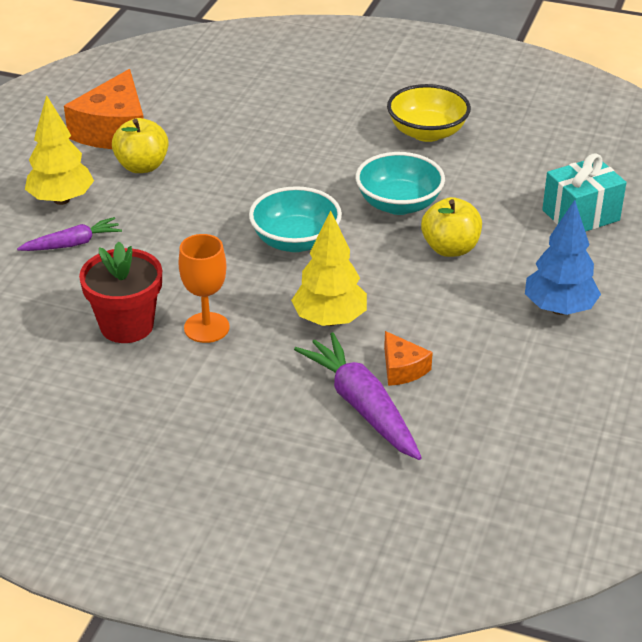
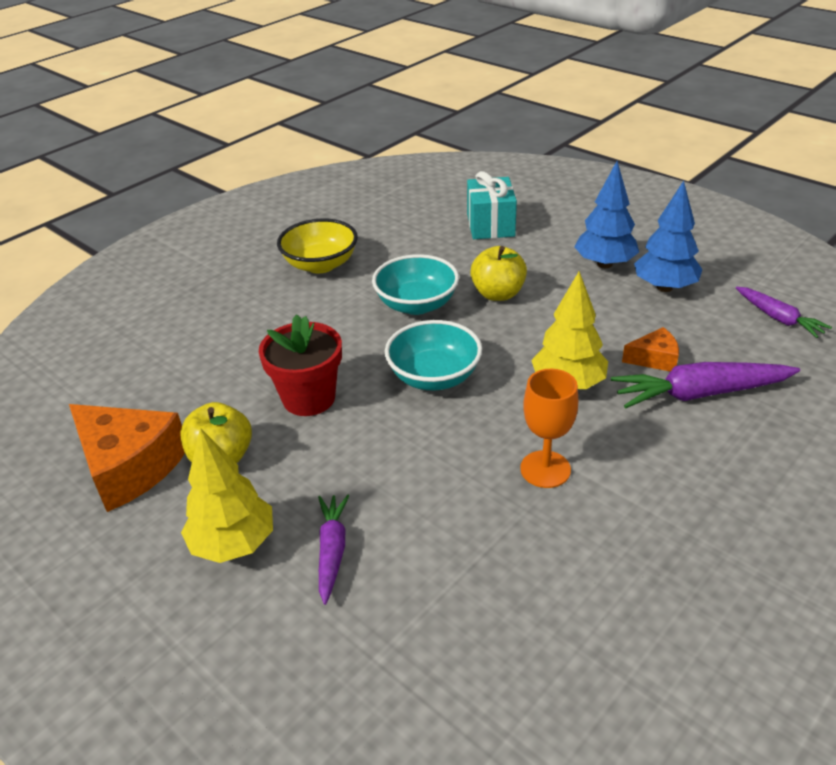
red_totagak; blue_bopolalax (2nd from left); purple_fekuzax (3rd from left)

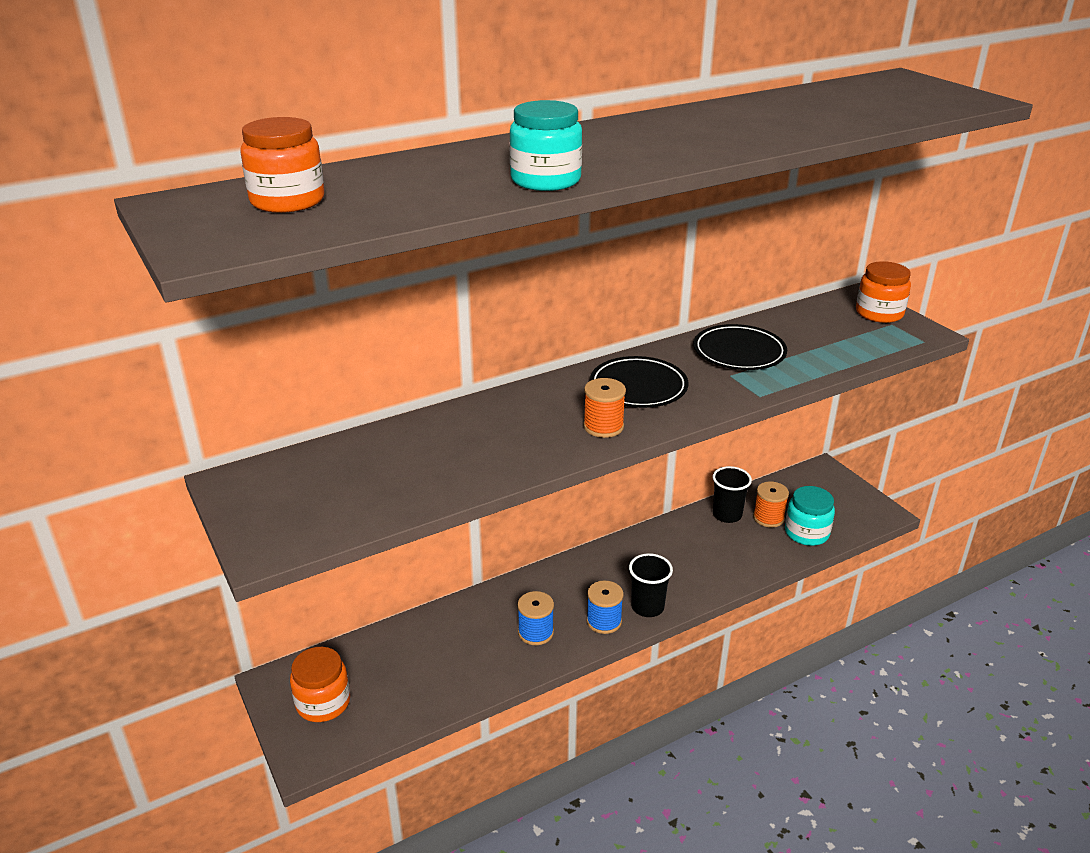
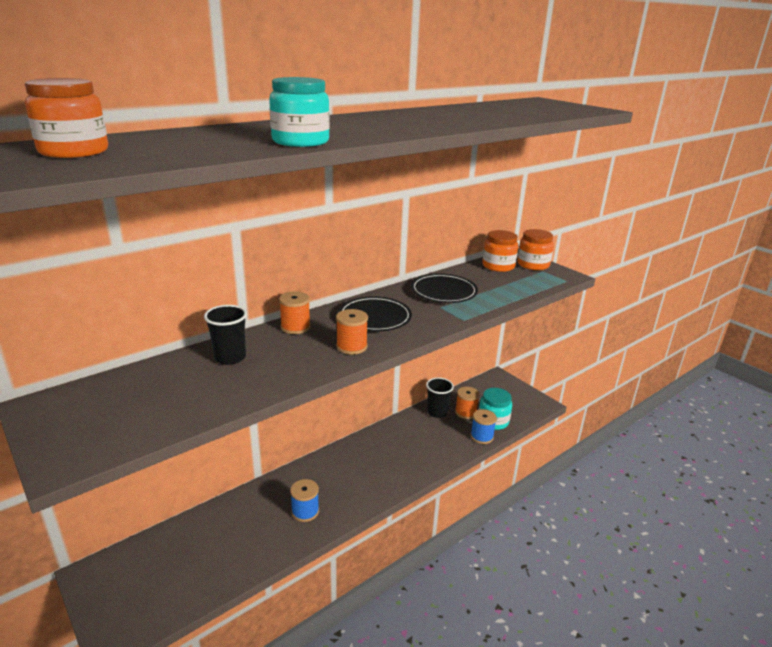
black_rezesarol (1st from left); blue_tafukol (2nd from left); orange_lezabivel (2nd from left); orange_tafukol (1st from left)

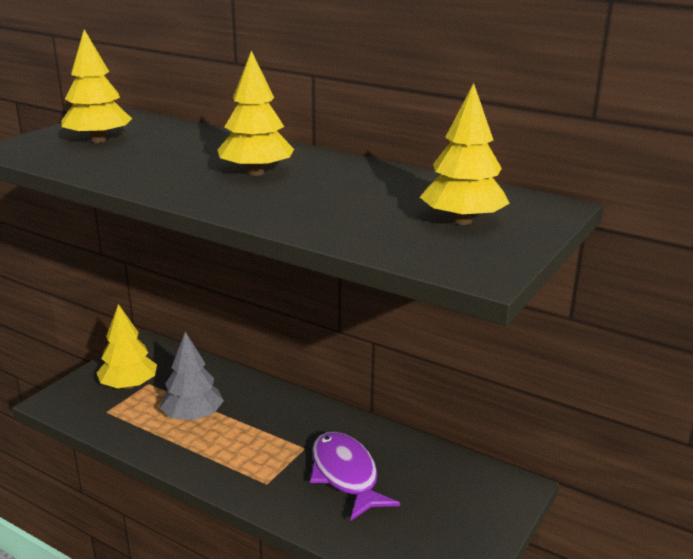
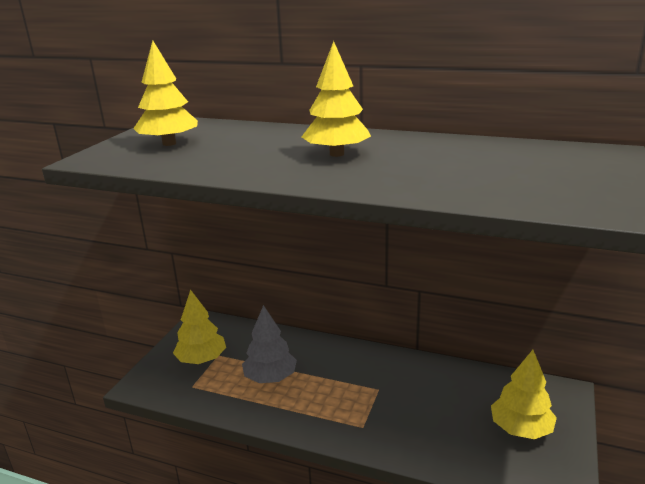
yellow_bopolalax (4th from left); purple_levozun

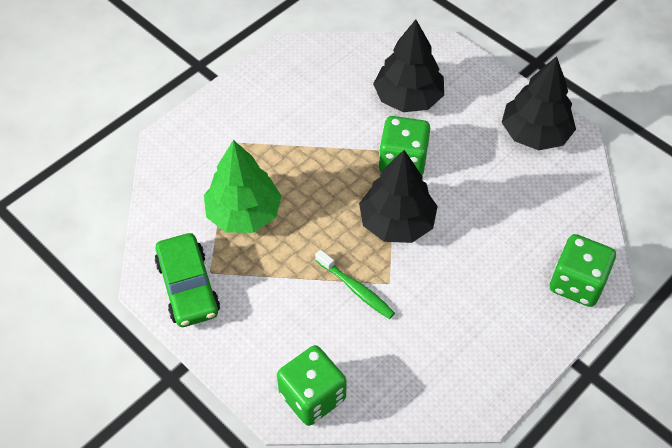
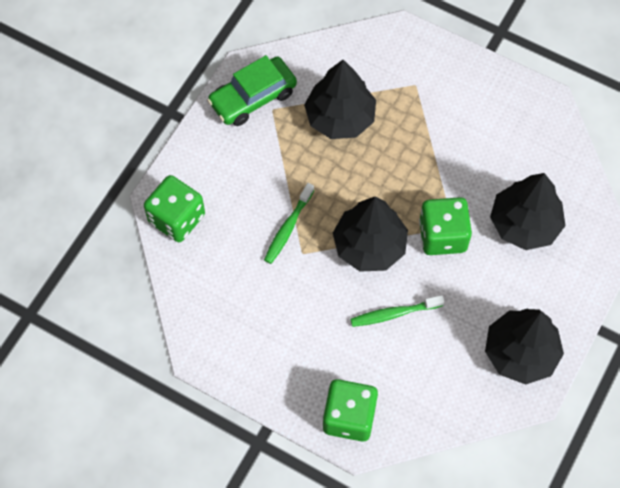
black_bopolalax (1st from left); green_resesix (2nd from left)

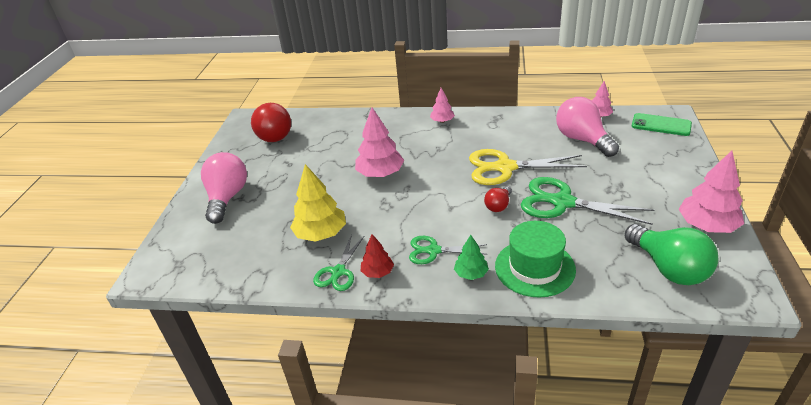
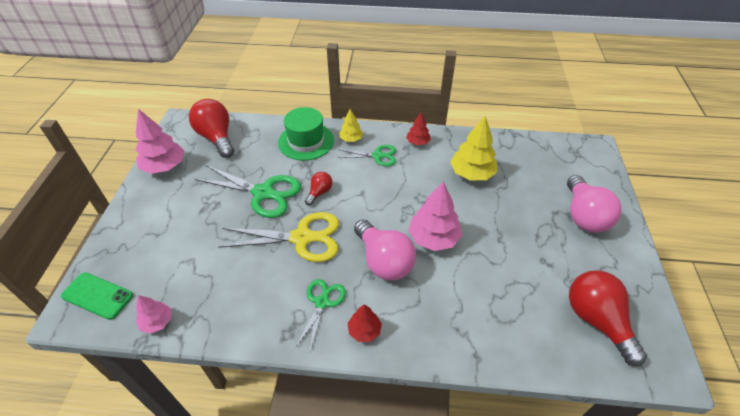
red_bopolalax (1st from left); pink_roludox (1st from left); red_roludox (1st from left); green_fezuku (2nd from left); yellow_bopolalax (1st from left)

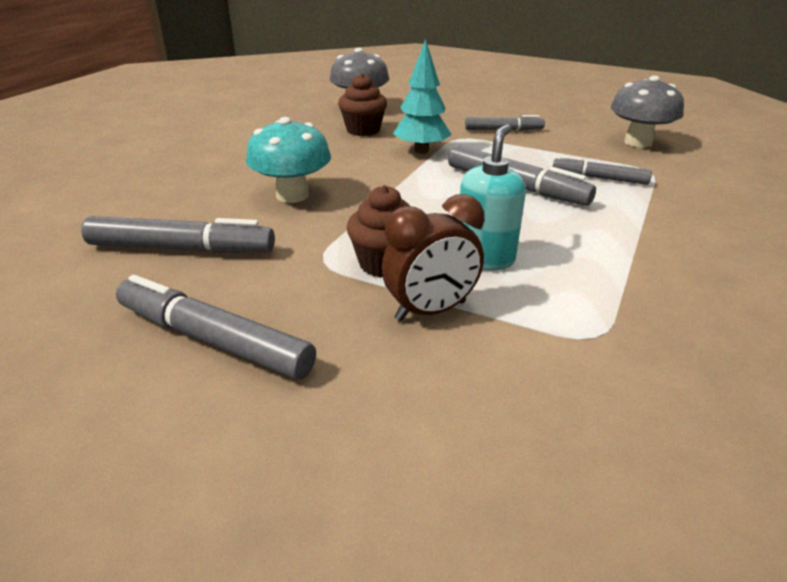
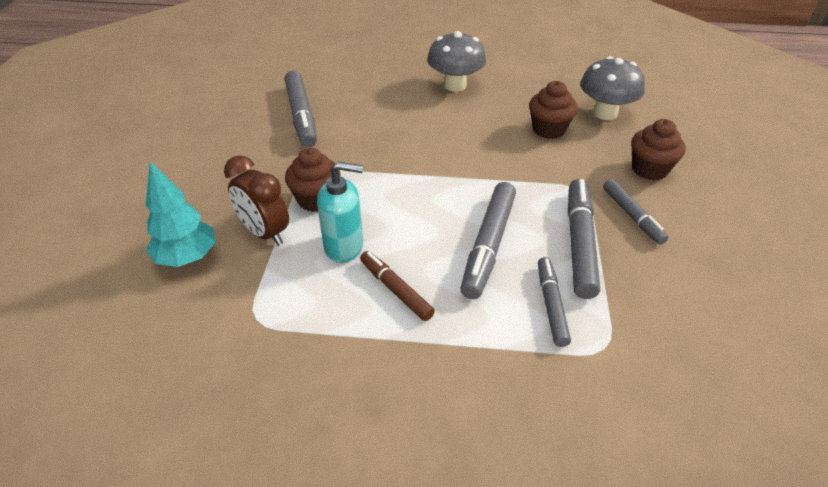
turquoise_bopolalax; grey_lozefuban (1st from left); turquoise_lozefuban; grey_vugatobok (4th from left); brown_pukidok (3rd from left); brown_vugatobok

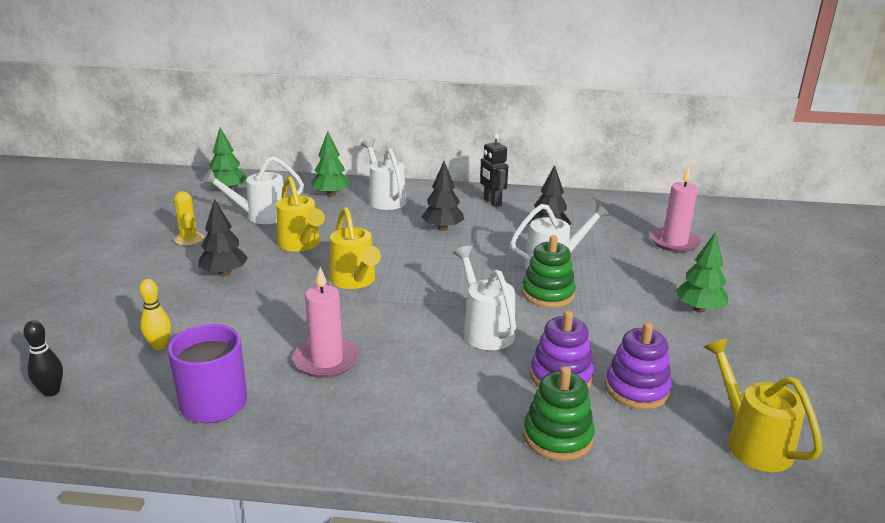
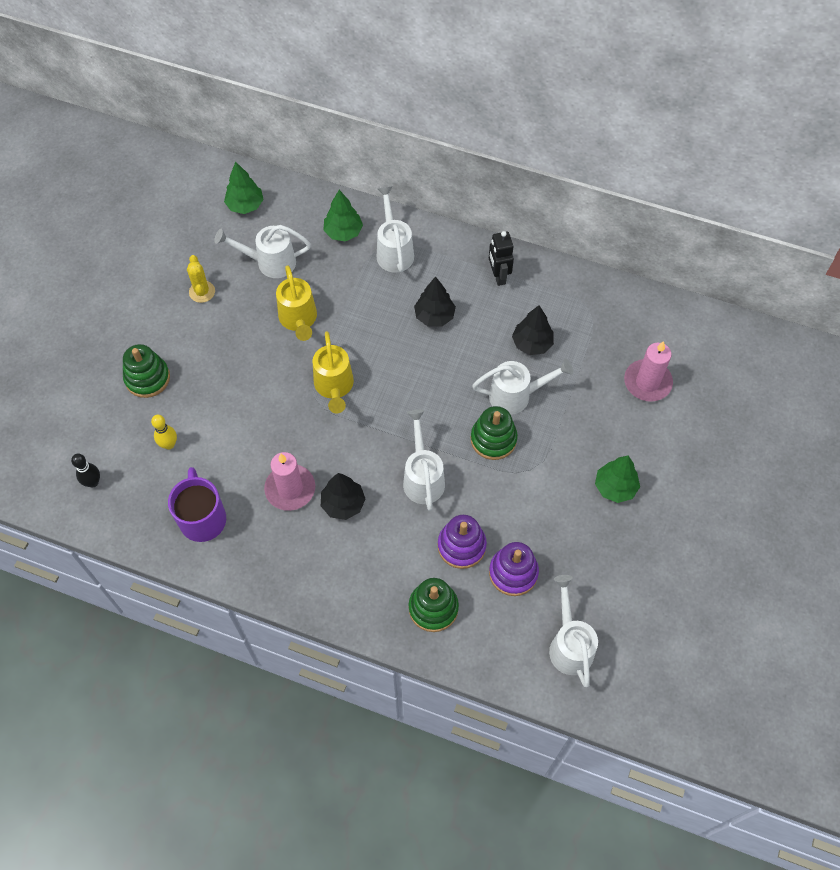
black_bopolalax (1st from left); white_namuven (5th from left); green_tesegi (1st from left)

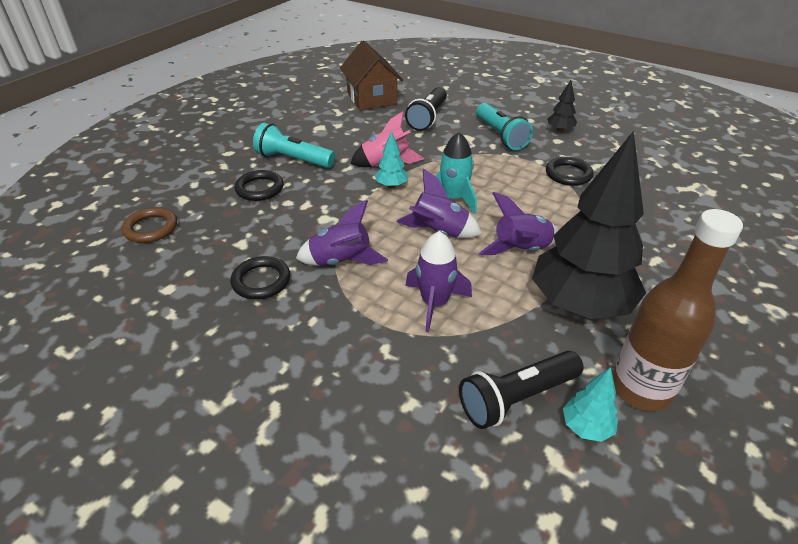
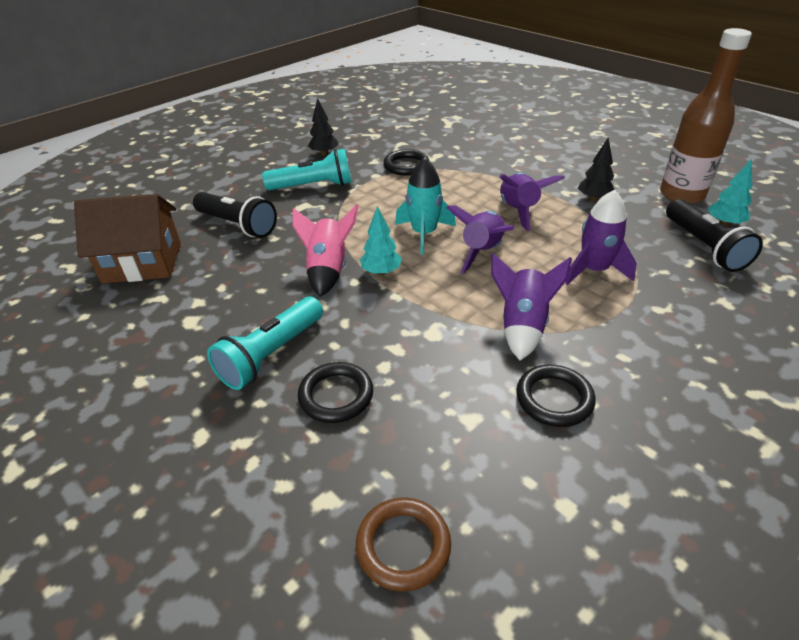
black_bopolalax (2nd from left)

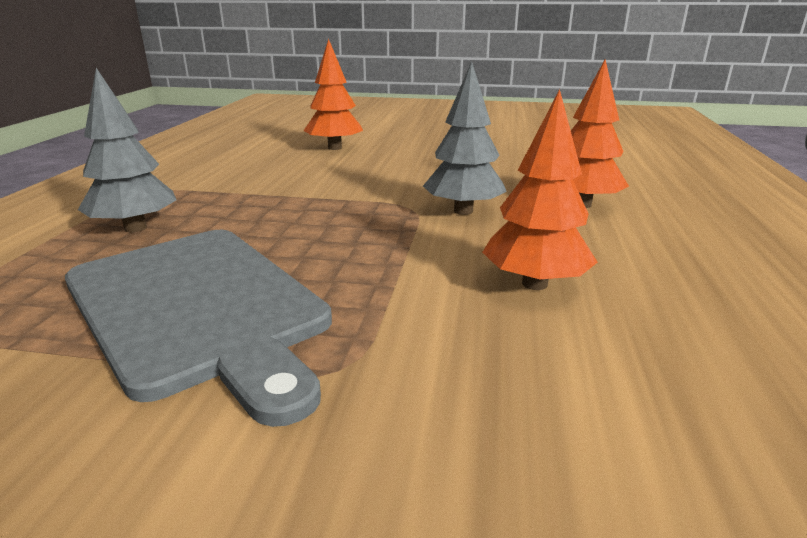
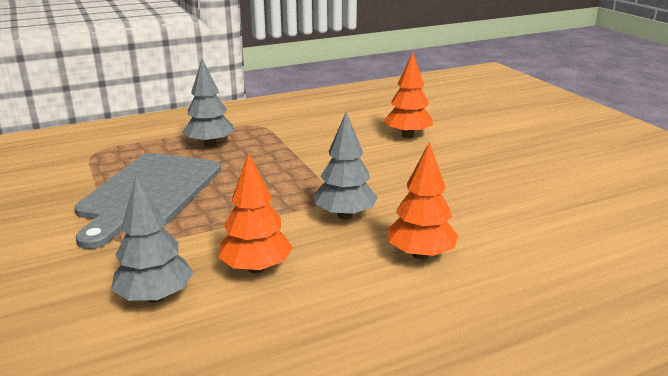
grey_bopolalax (1st from left)

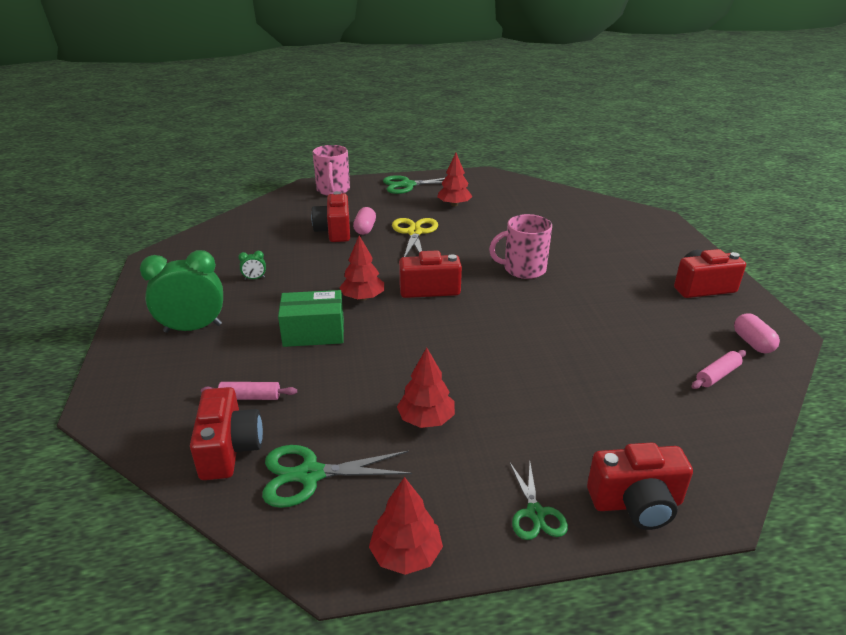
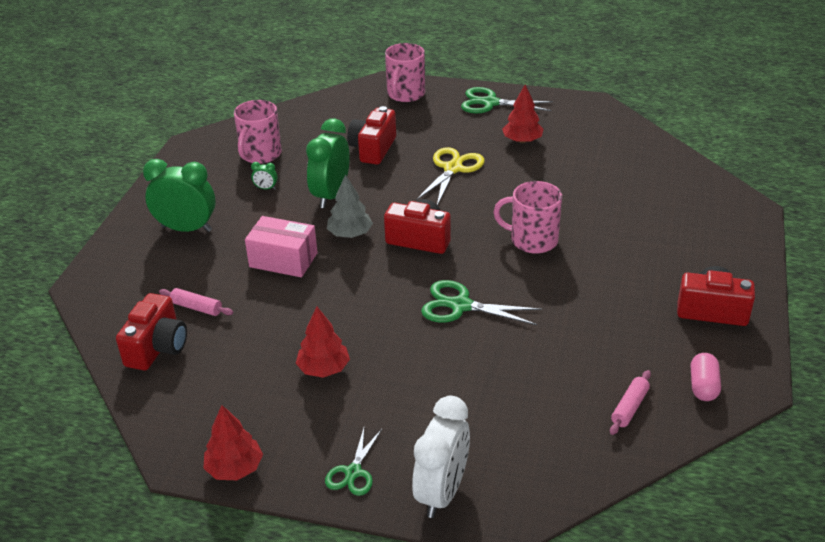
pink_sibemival (1st from left in the first image); grey_bopolalax; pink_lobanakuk; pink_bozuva (2nd from left); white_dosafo; green_fezuku (2nd from left); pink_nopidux (1st from left); green_dosafo (3rd from left)

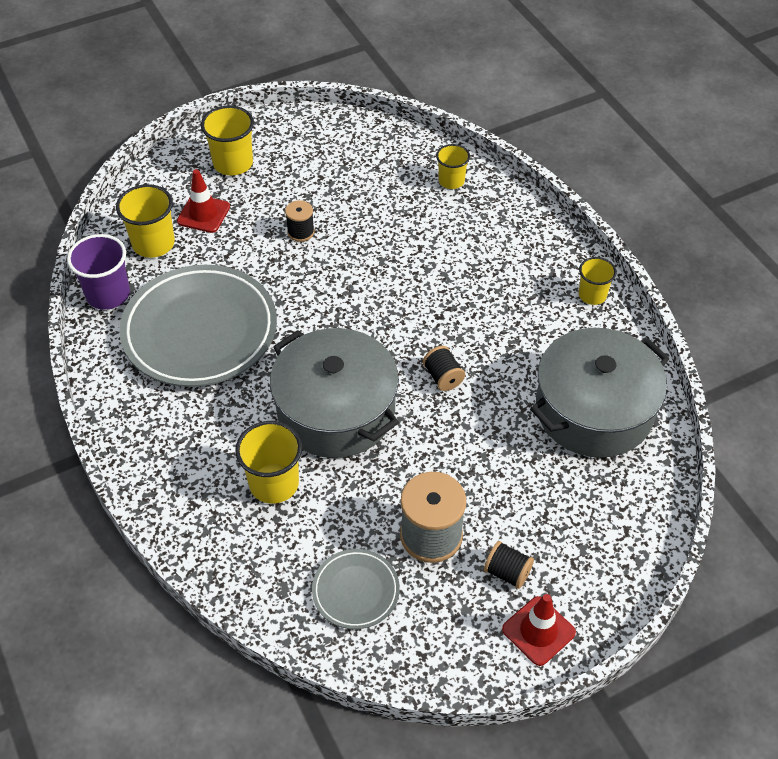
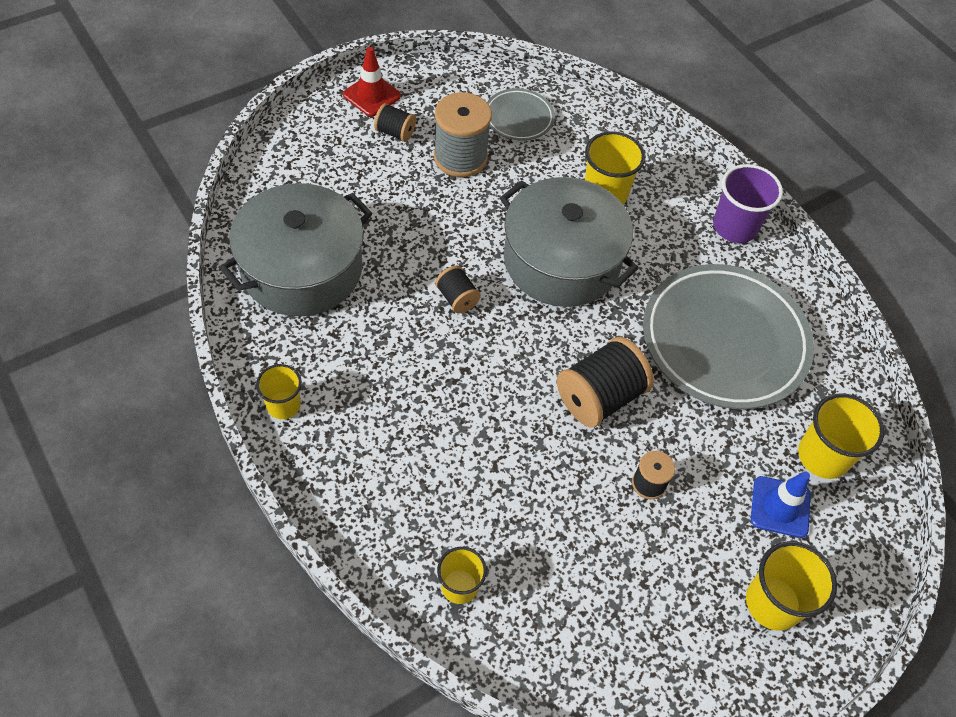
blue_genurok; purple_rezesarol; black_tafukol (3rd from left)

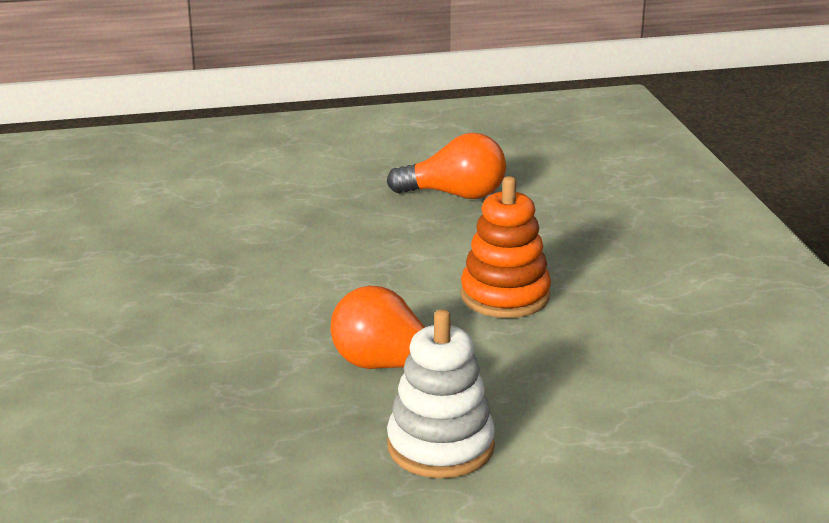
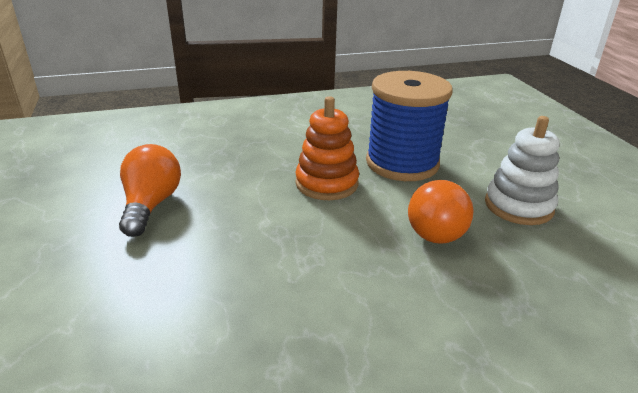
blue_tafukol

